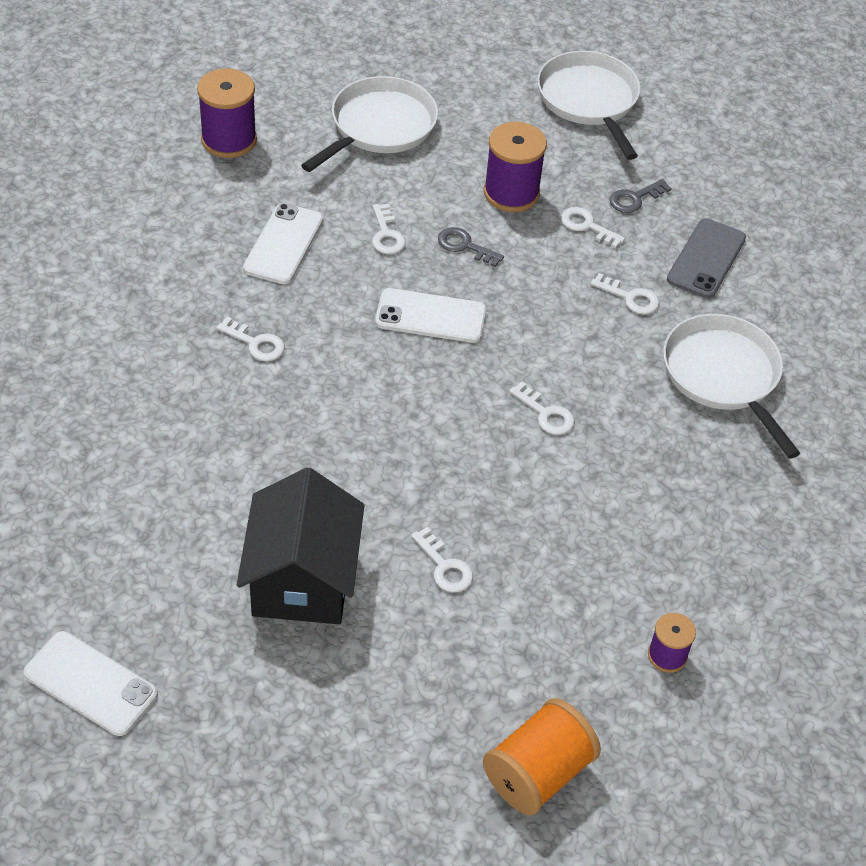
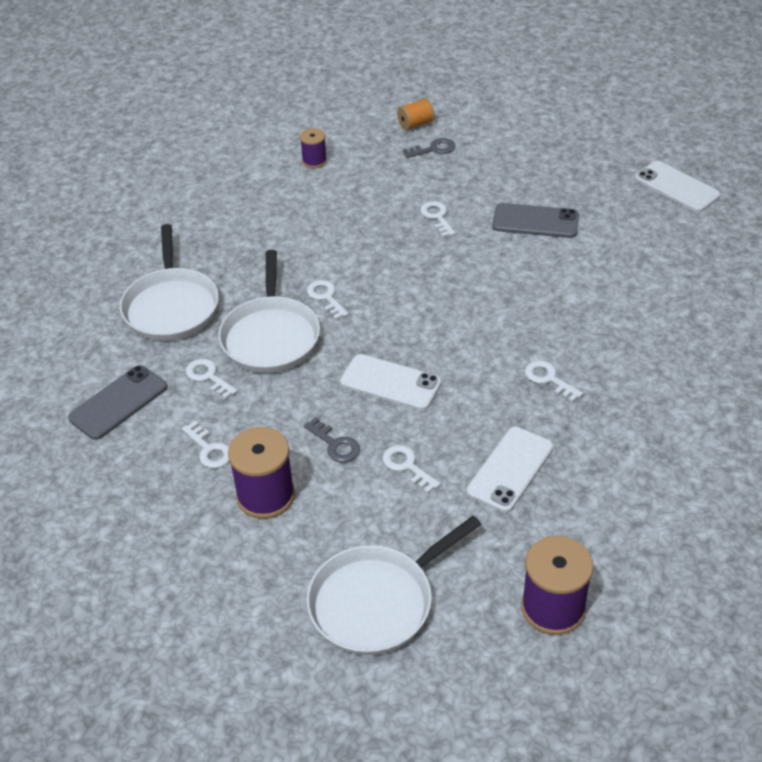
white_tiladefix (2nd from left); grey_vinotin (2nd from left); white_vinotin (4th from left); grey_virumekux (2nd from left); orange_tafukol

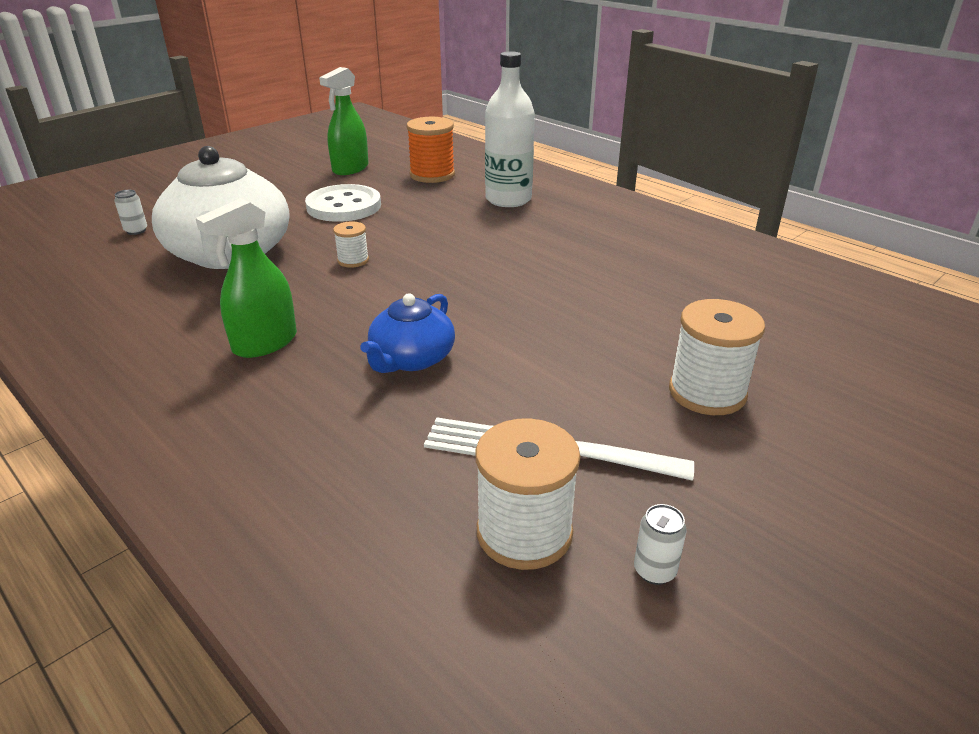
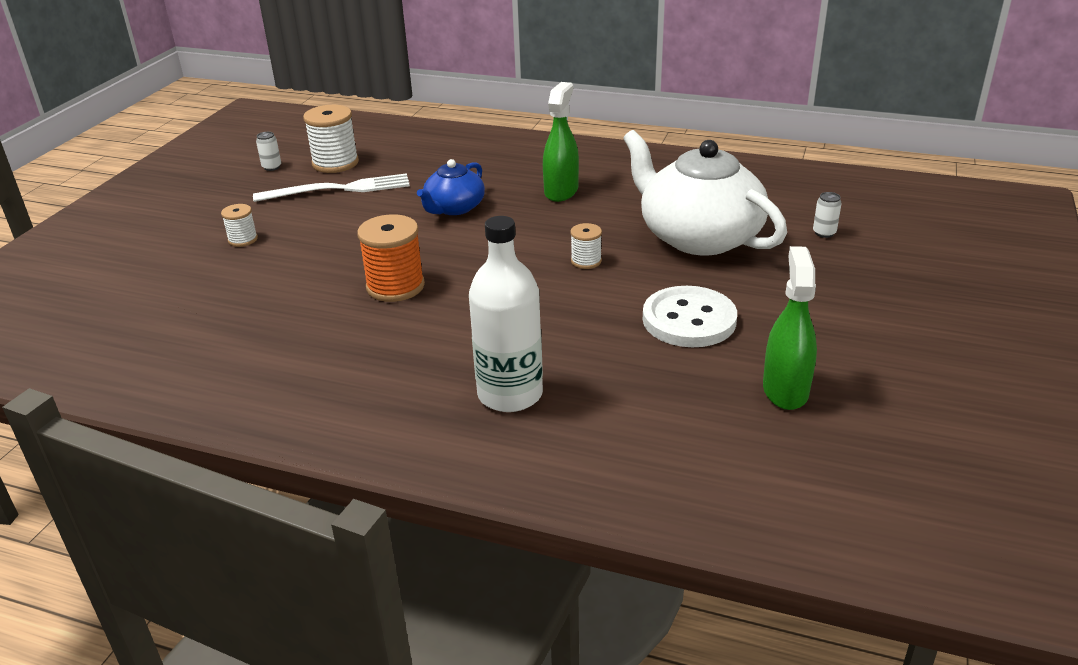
orange_tafukol; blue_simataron; white_tafukol (1st from left)

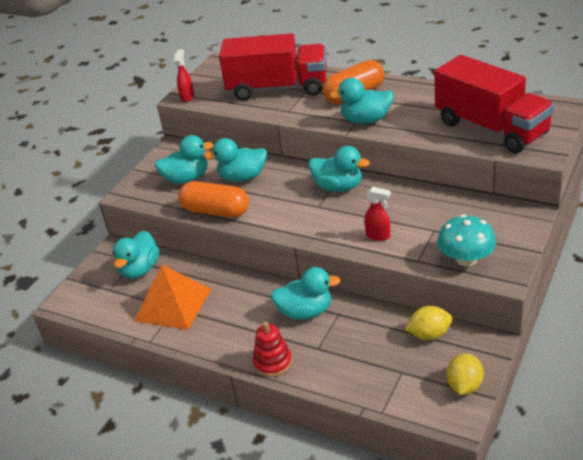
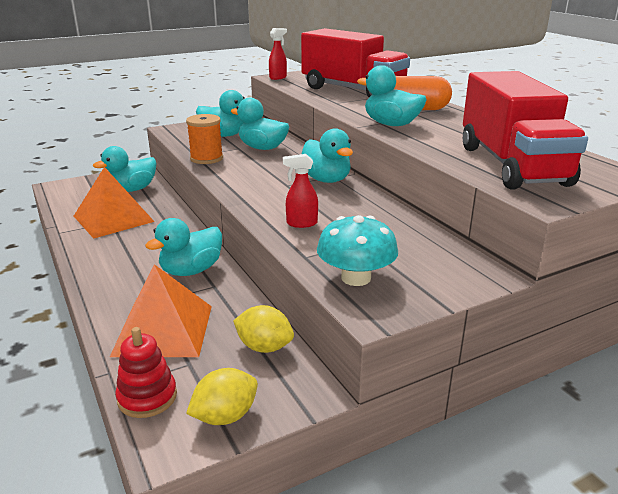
orange_tafukol; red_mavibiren (2nd from left); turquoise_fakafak (2nd from left); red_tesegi; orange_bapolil (2nd from left)

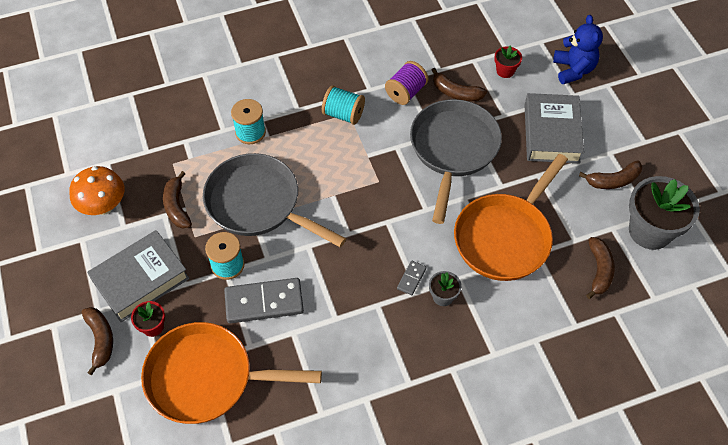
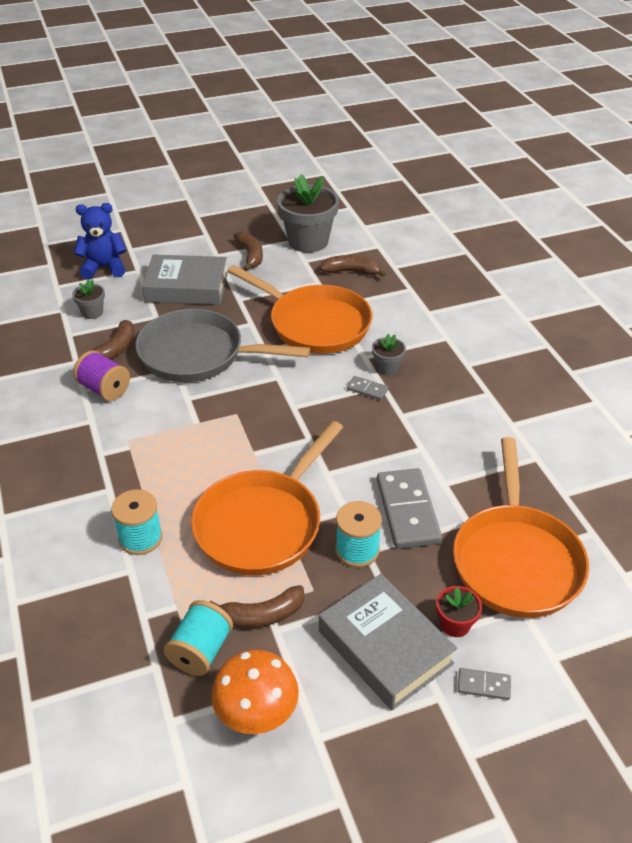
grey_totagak (1st from left); turquoise_tafukol (2nd from left); orange_tiladefix (1st from left); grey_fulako (3rd from left)

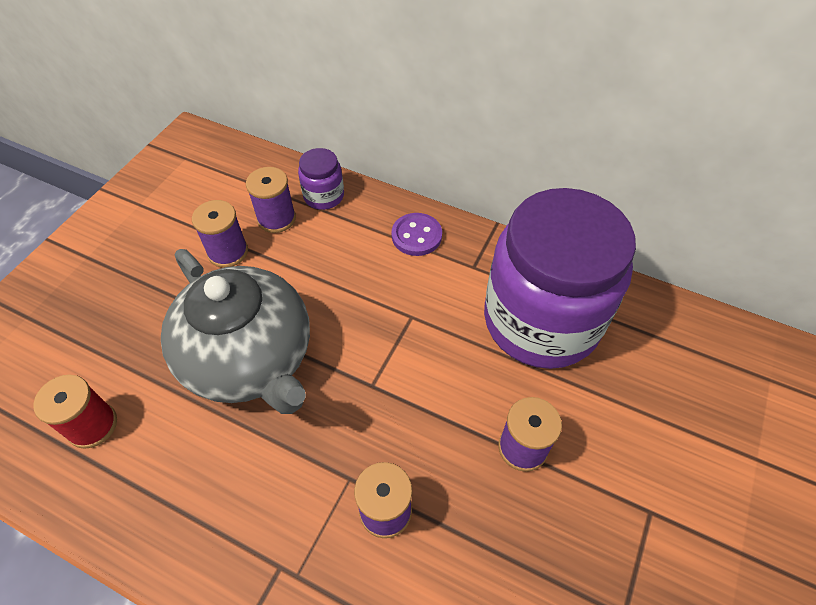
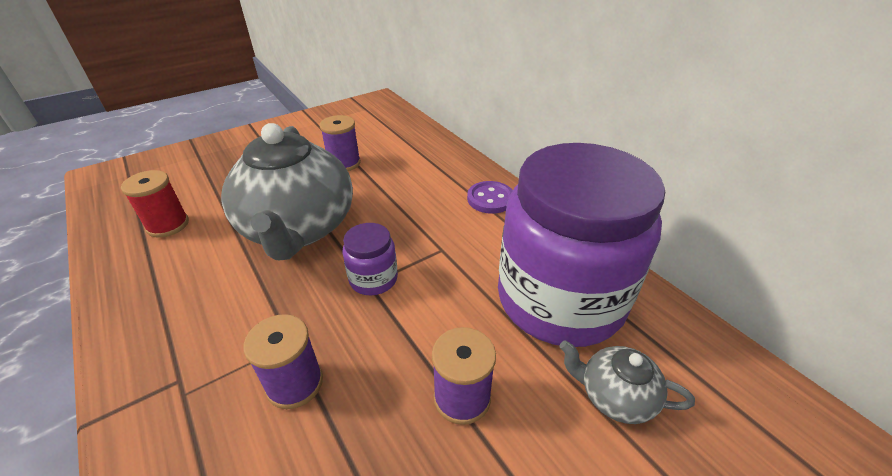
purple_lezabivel (1st from left); purple_tafukol (2nd from left in the first image); grey_simataron (2nd from left)

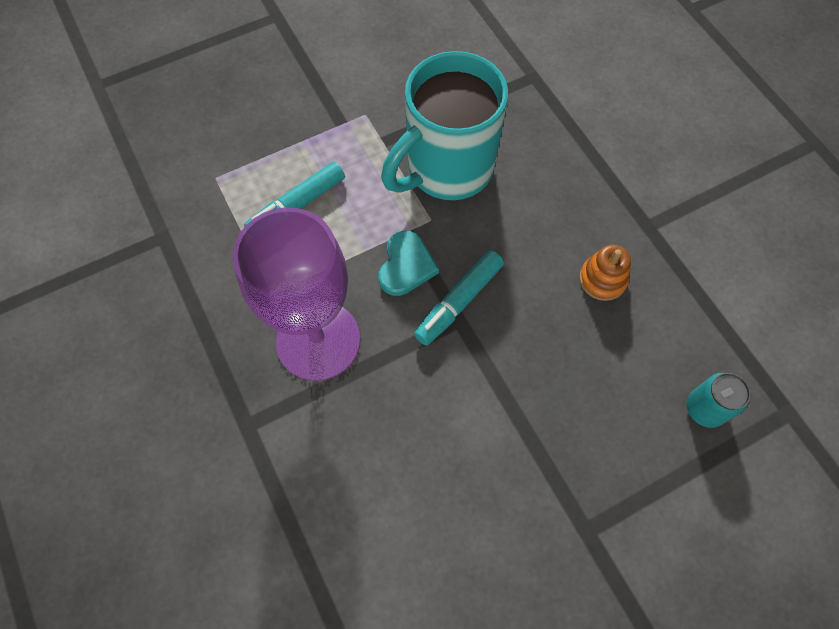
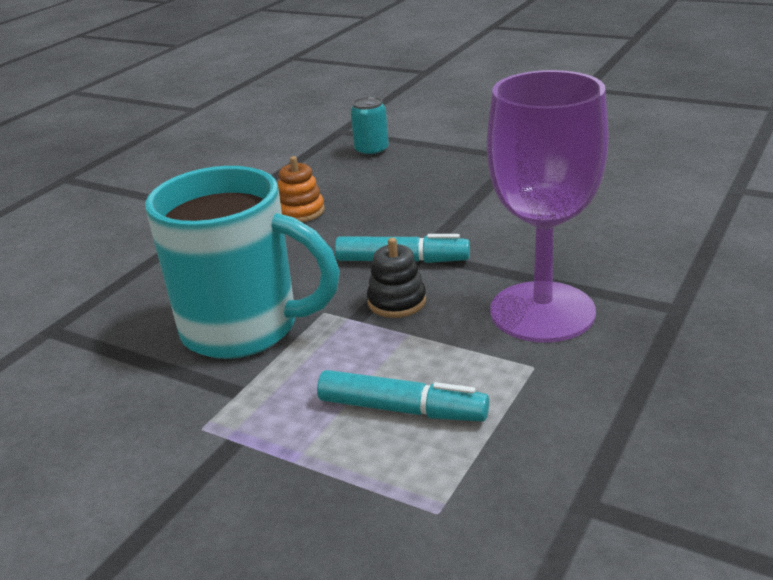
black_tesegi

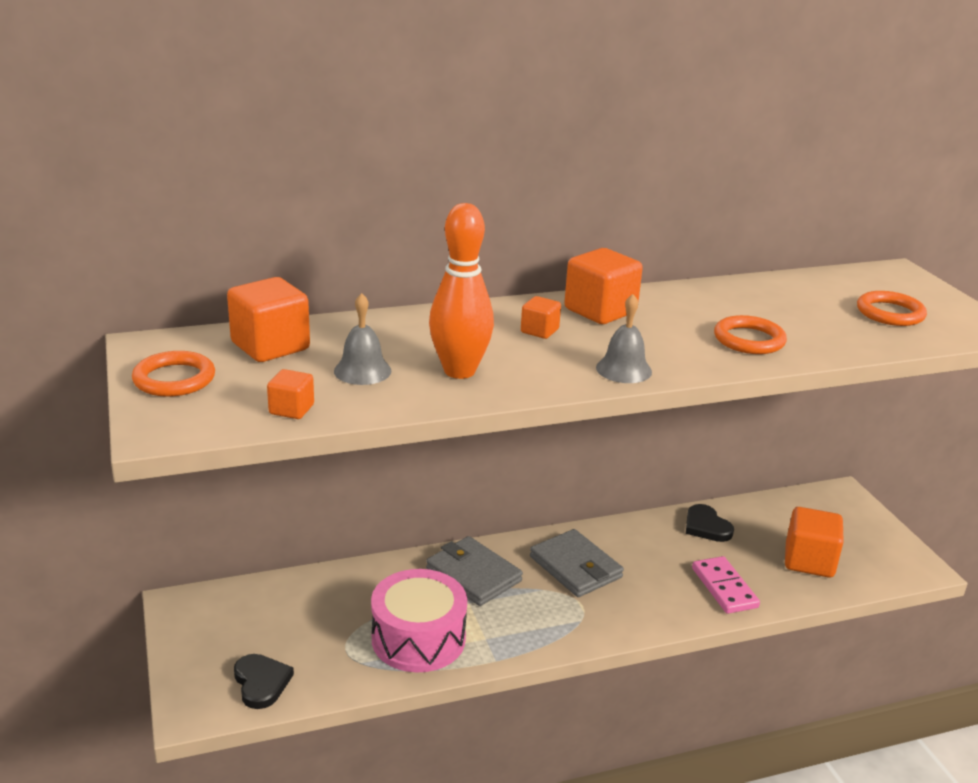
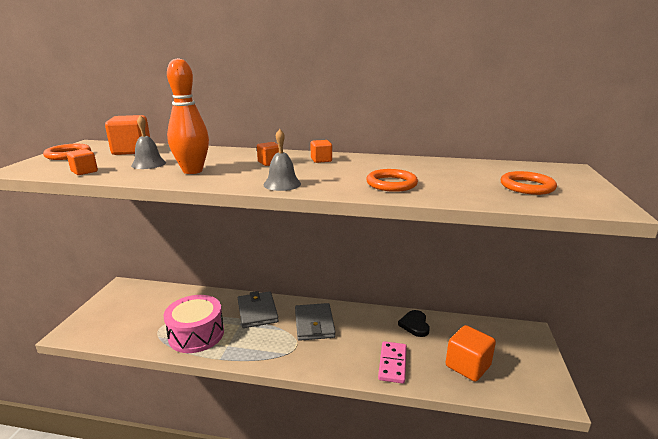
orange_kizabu (4th from left); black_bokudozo (1st from left in the first image)

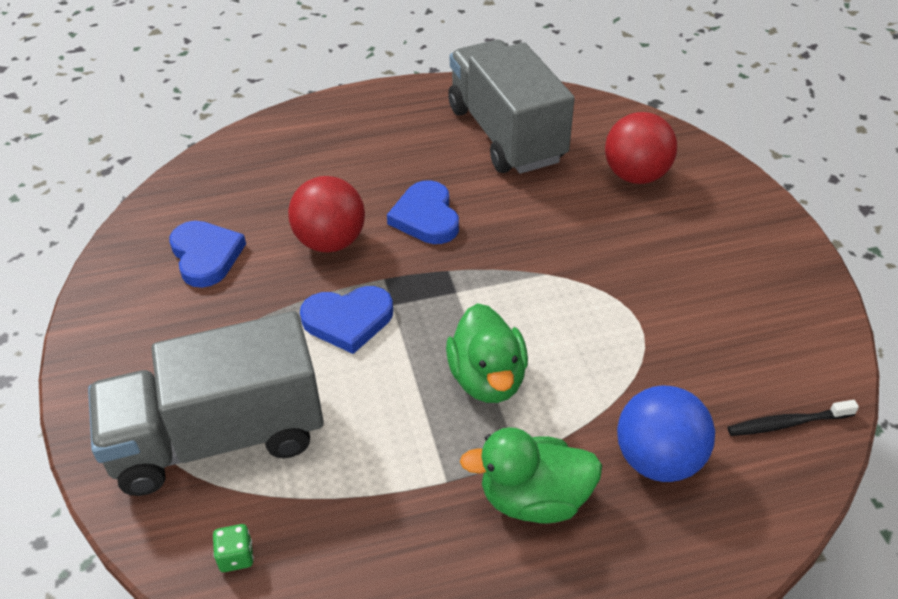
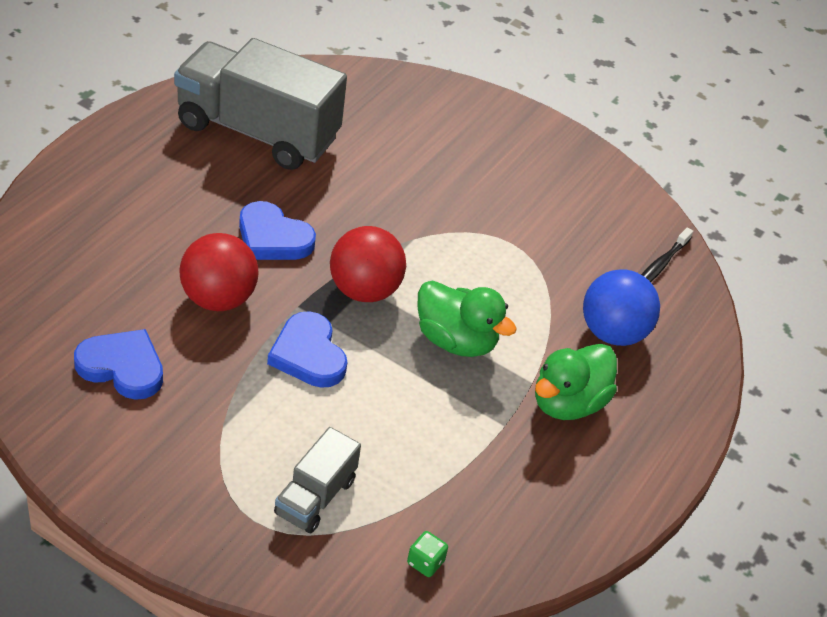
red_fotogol (2nd from left); blue_bokudozo (3rd from left); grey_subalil (2nd from left)

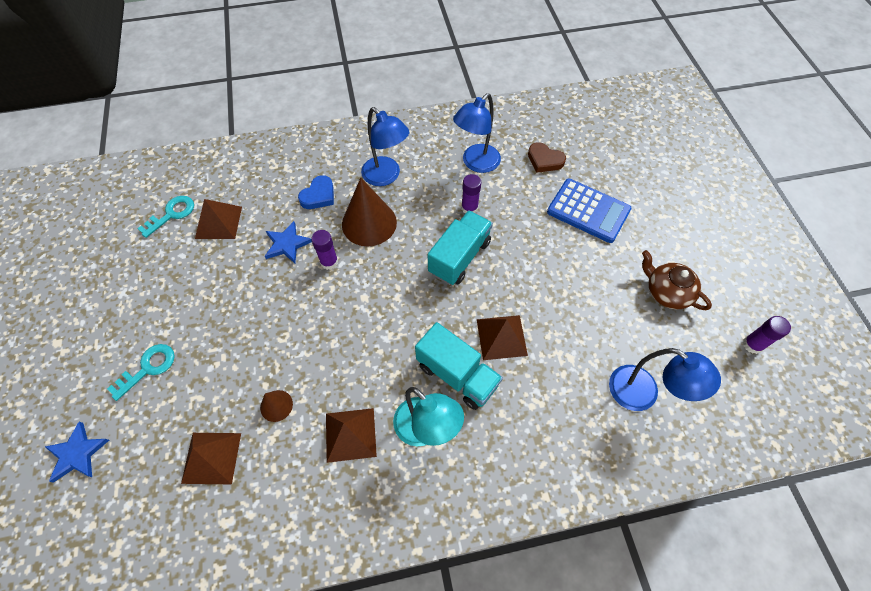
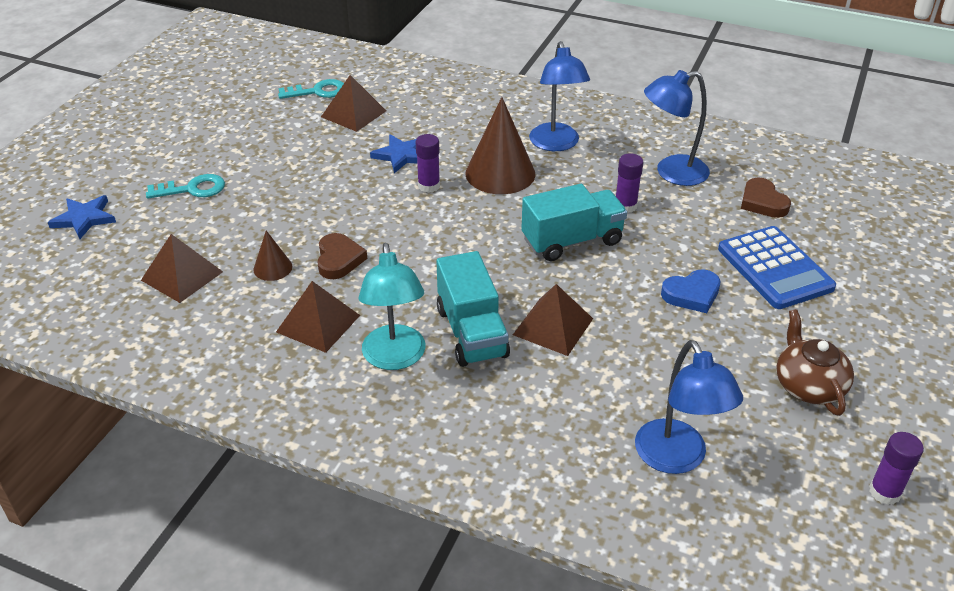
blue_bokudozo; brown_bokudozo (1st from left)

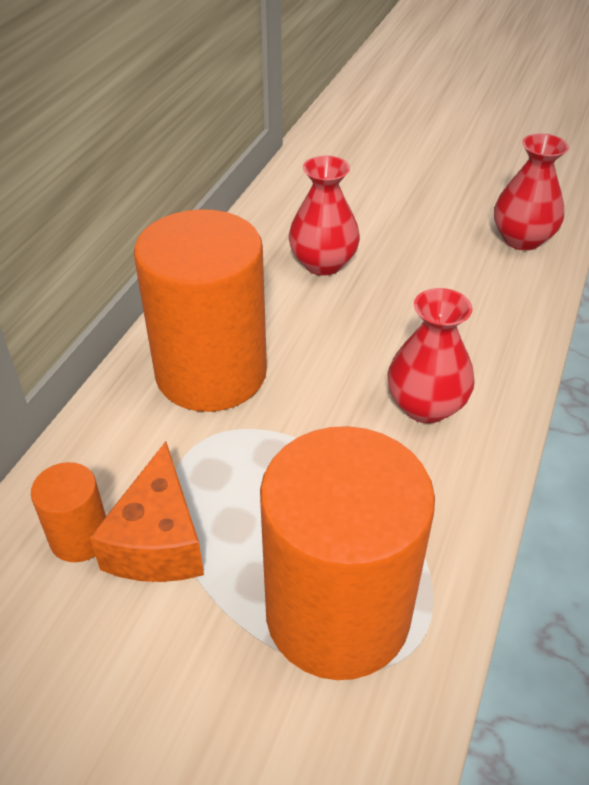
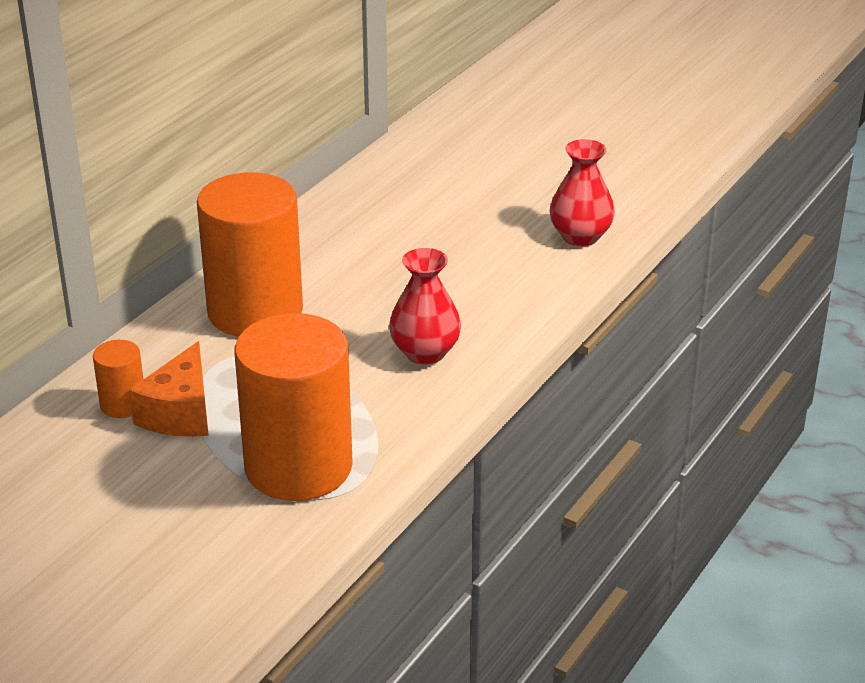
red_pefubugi (1st from left in the first image)

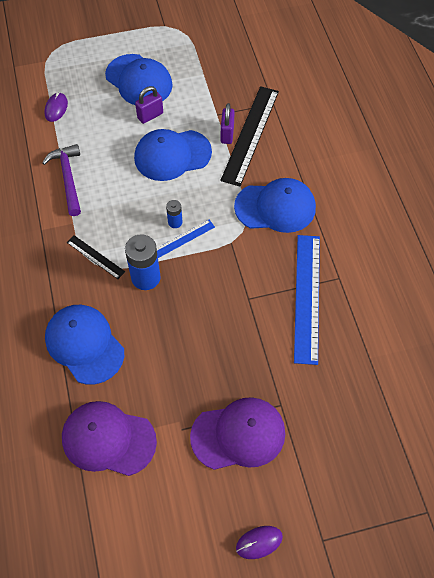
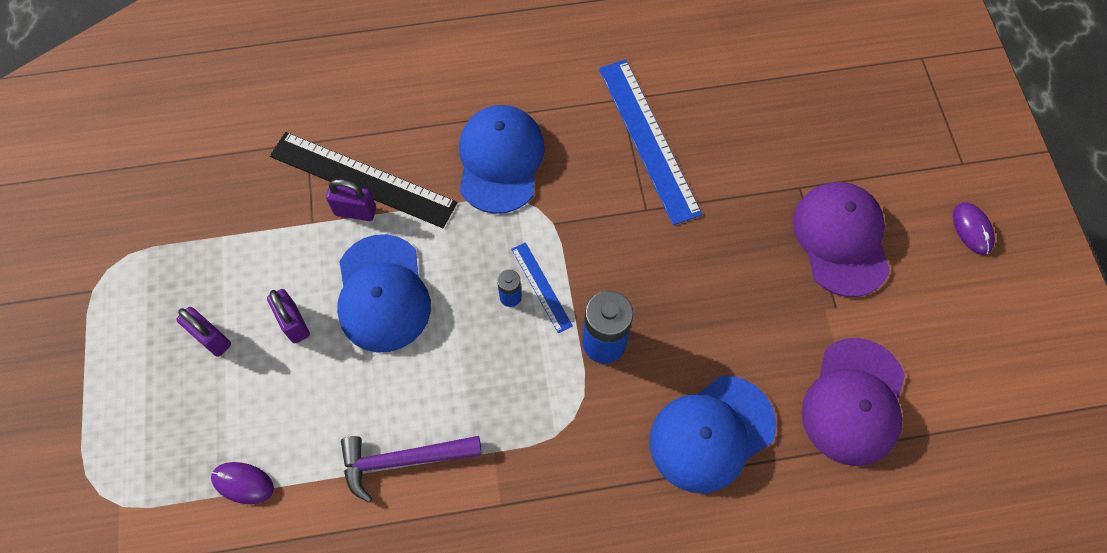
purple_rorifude (1st from left); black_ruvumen (1st from left in the first image); blue_ruvumen (2nd from left)

